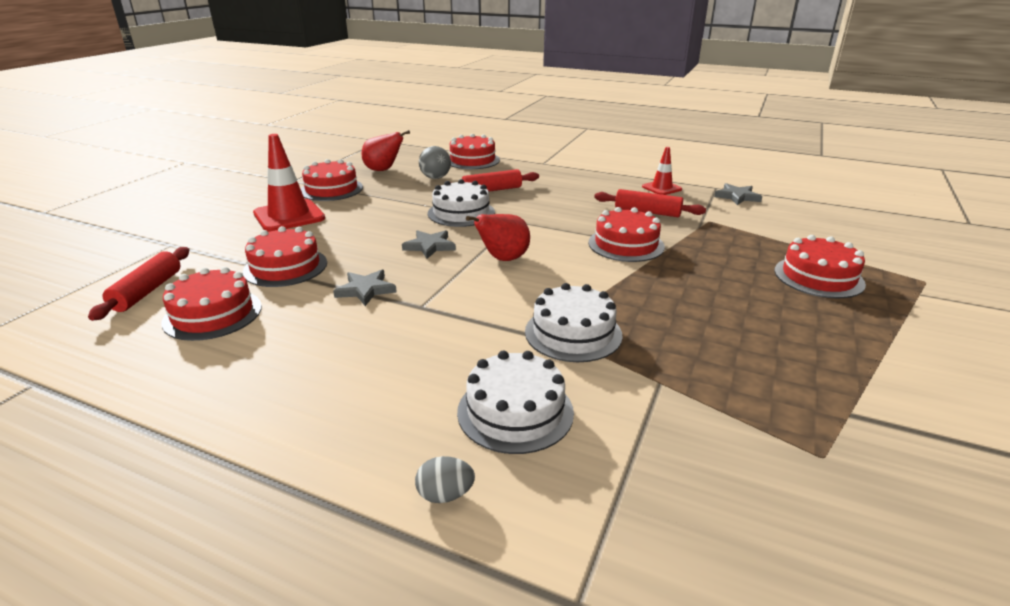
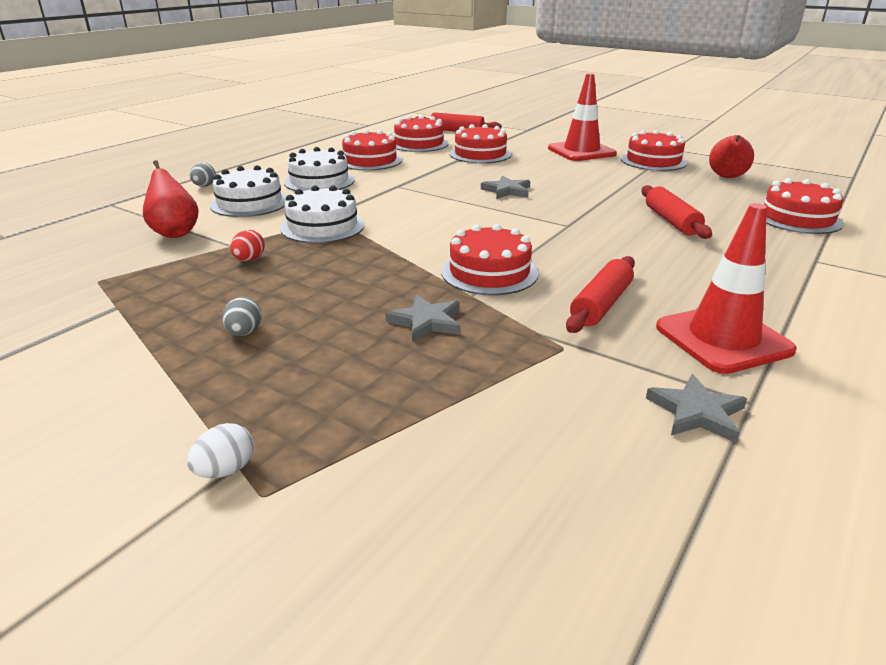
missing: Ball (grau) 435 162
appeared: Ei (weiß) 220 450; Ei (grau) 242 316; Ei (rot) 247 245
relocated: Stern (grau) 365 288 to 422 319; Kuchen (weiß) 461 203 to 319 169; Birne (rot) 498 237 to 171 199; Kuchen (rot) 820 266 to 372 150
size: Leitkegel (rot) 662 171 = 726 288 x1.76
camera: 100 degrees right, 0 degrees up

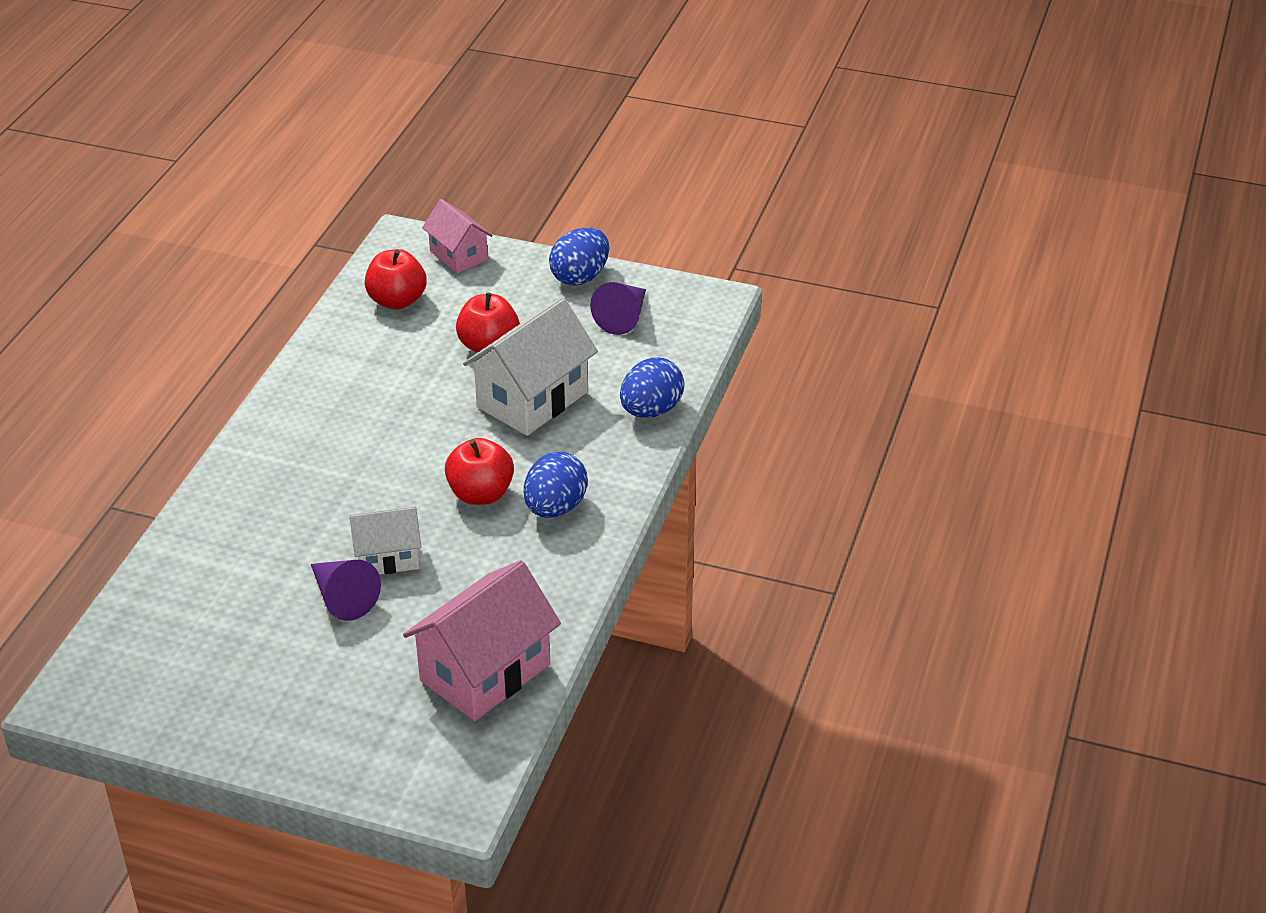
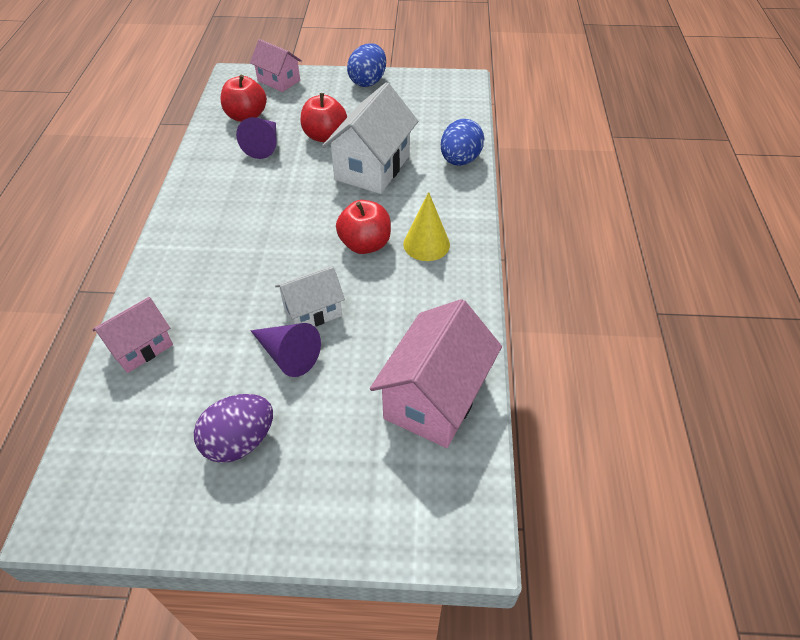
appeared: Haus (rosa) 133 335; Ei (lila) 233 428
relocated: Kegel (lila) 618 308 to 256 138
exchanged: Ei (blau) 556 485 to Kegel (gelb) 426 226
camera: 15 degrees left, 10 degrees up

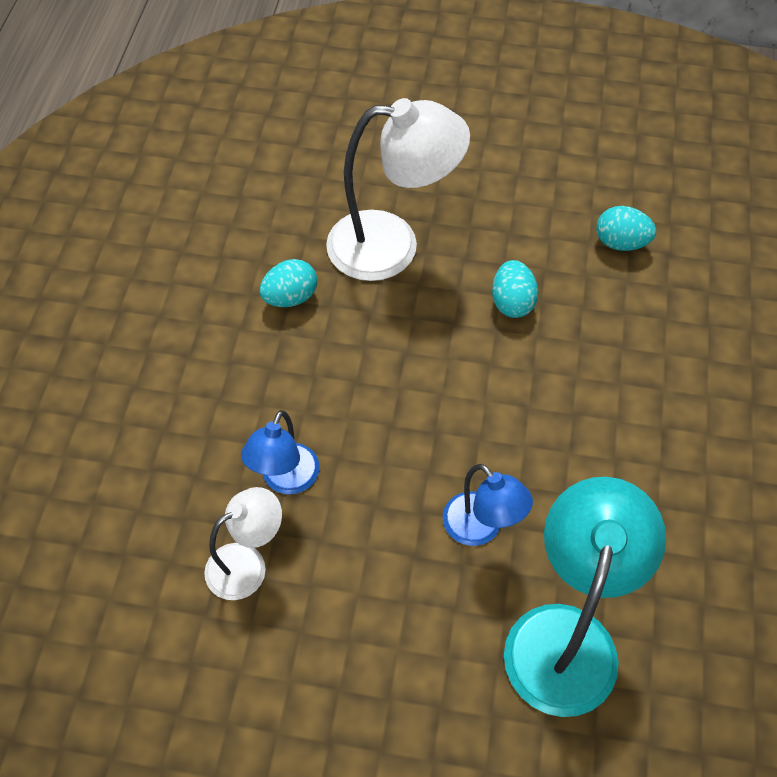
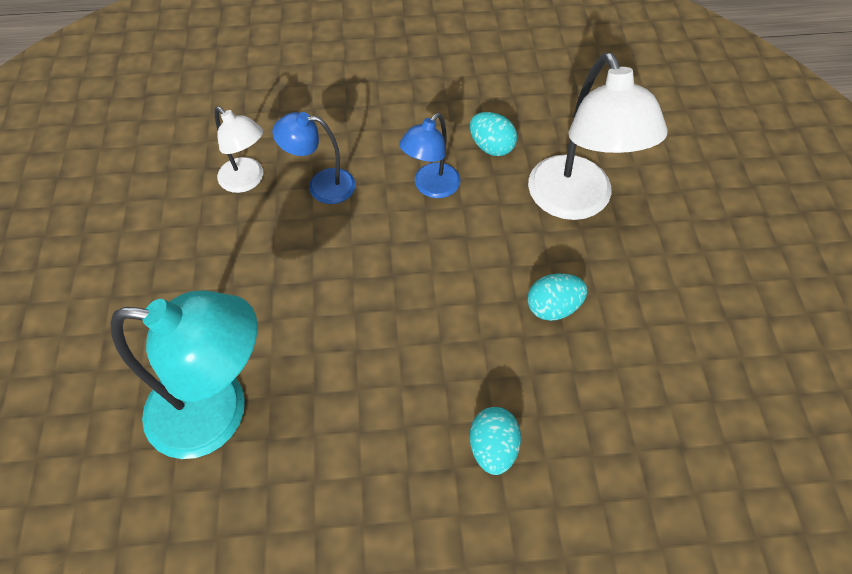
relocated: Lampe (blau) 488 505 to 430 155; Ei (türkis) 626 228 to 495 441
camera: 75 degrees right, 0 degrees up

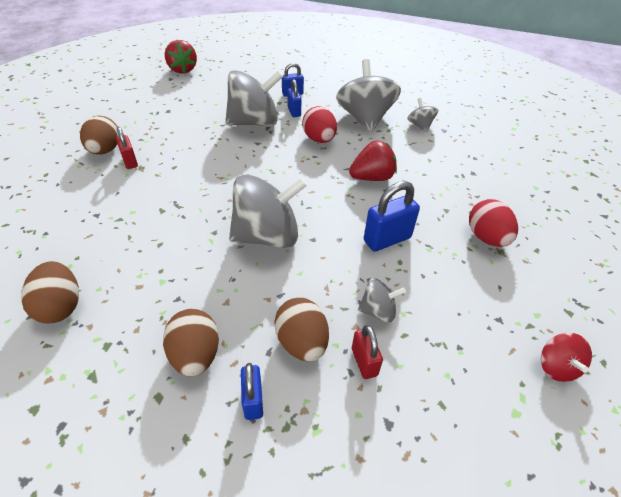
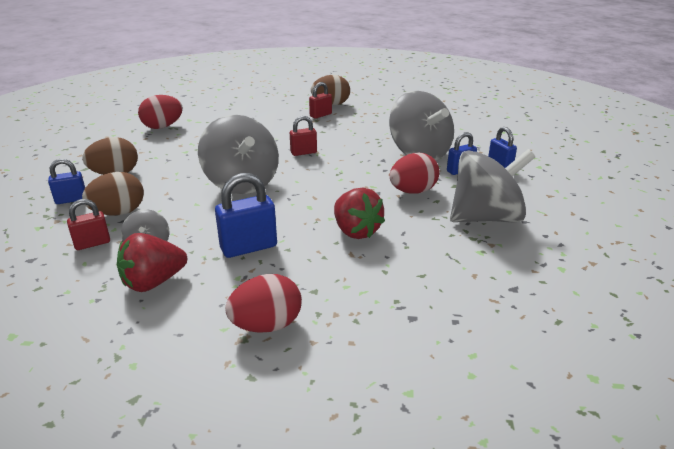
missing: Kreisel (grau) 422 115; Kreisel (rot) 566 357
appeared: Vorhängeschloss (rot) 303 136
relocated: Erdbeere (rot) 181 57 to 152 262
colour: Ei (braun) 50 292 to Ei (rot) 160 112
spun: Vorhängeschloss (blau) 392 216 = 246 215 75 degrees counterclockwise
camera: 80 degrees right, 15 degrees down

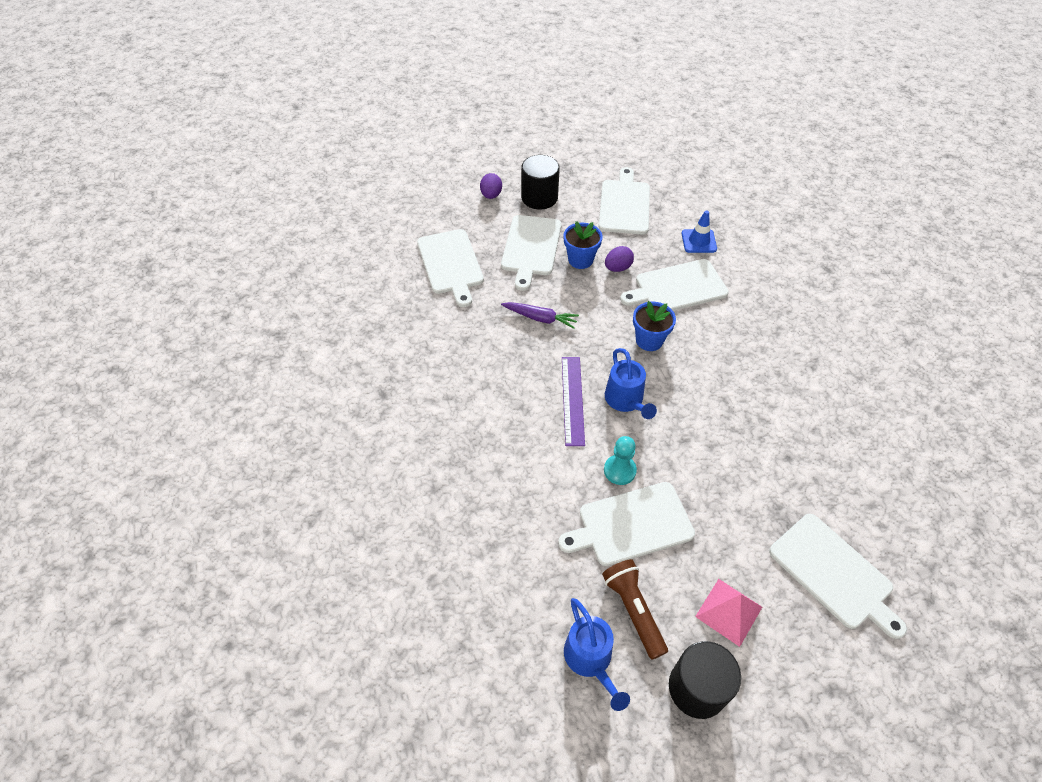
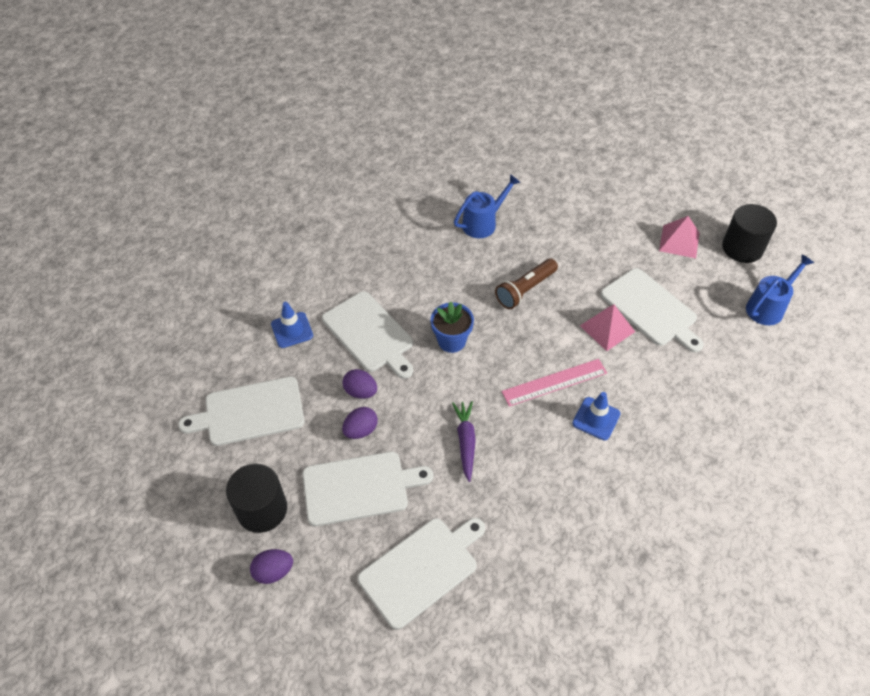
missing: Schneidebrett (weiß) 838 576
appeared: Leitkegel (blau) 596 416
relocated: Taschenlampe (braun) 635 609 to 526 283; Gießkanne (blau) 631 383 to 487 206
exchanged: Blumentopf (blau) 583 245 to Ei (lila) 360 423; Bauer (türkis) 620 460 to Pyramide (rosa) 607 327
colour: Lineal (lila) 573 401 to Lineal (rosa) 554 383
camera: 110 degrees left, 0 degrees up

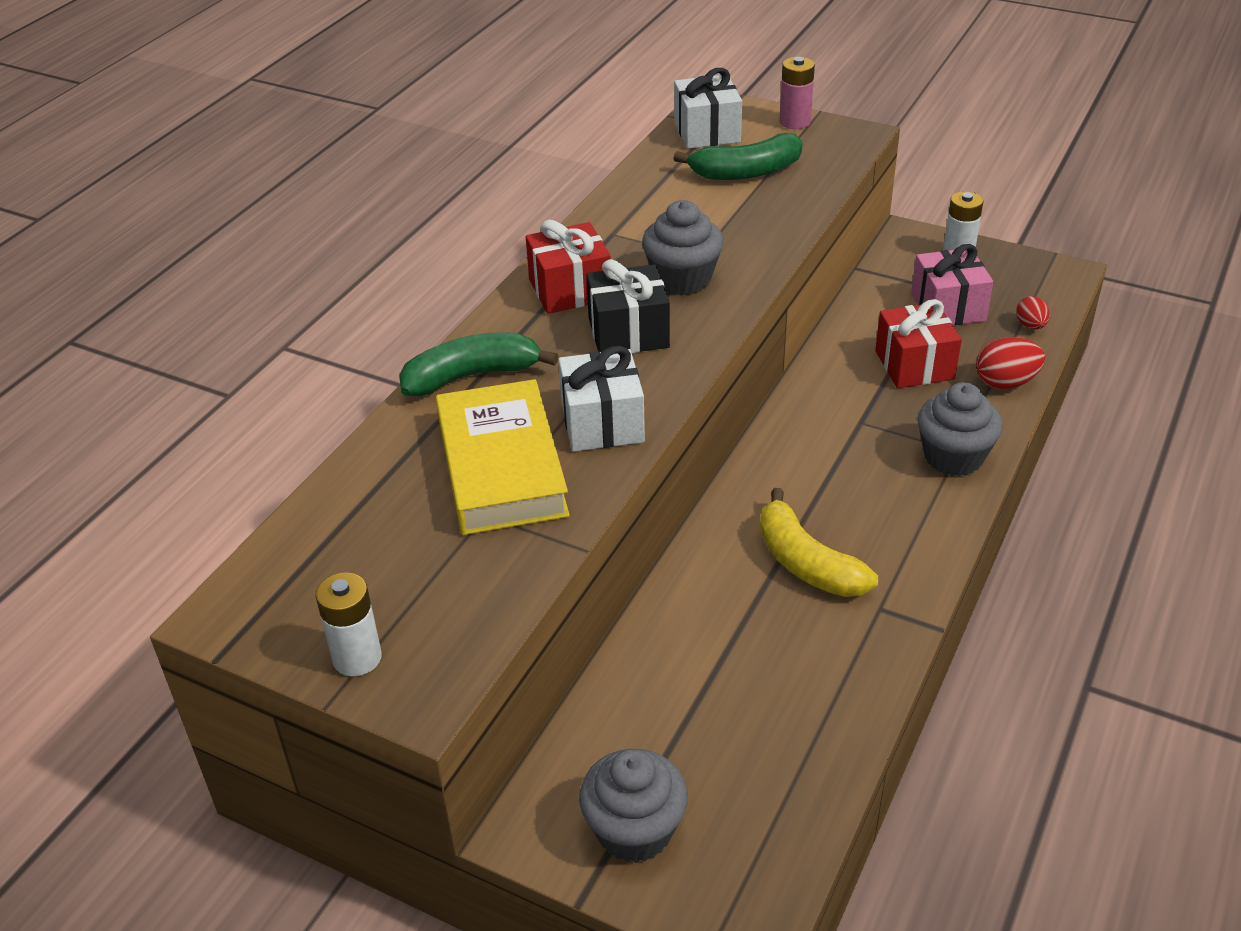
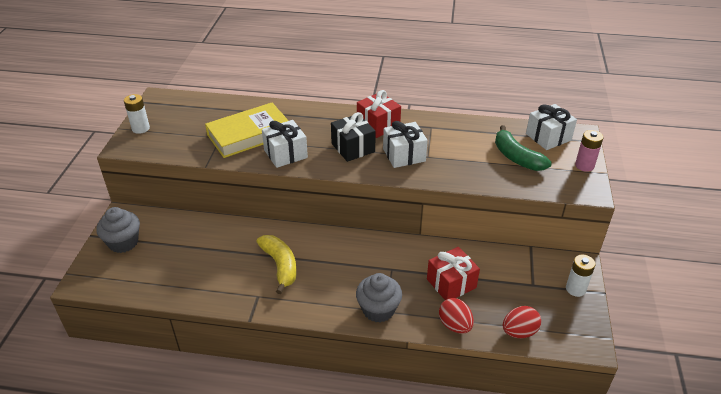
missing: Banane (grün) 478 364; Geschenk (rosa) 952 284
exchanged: Muffin (grau) 683 247 to Geschenk (weiß) 405 144
spun: Banane (gelb) 819 542 = 277 264 120 degrees clockwise
size: Ei (rot) 1033 312 = 522 322 x1.58
camera: 70 degrees right, 0 degrees up

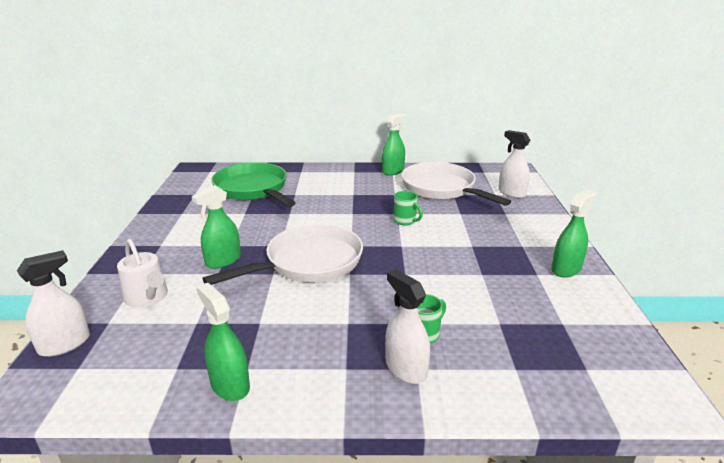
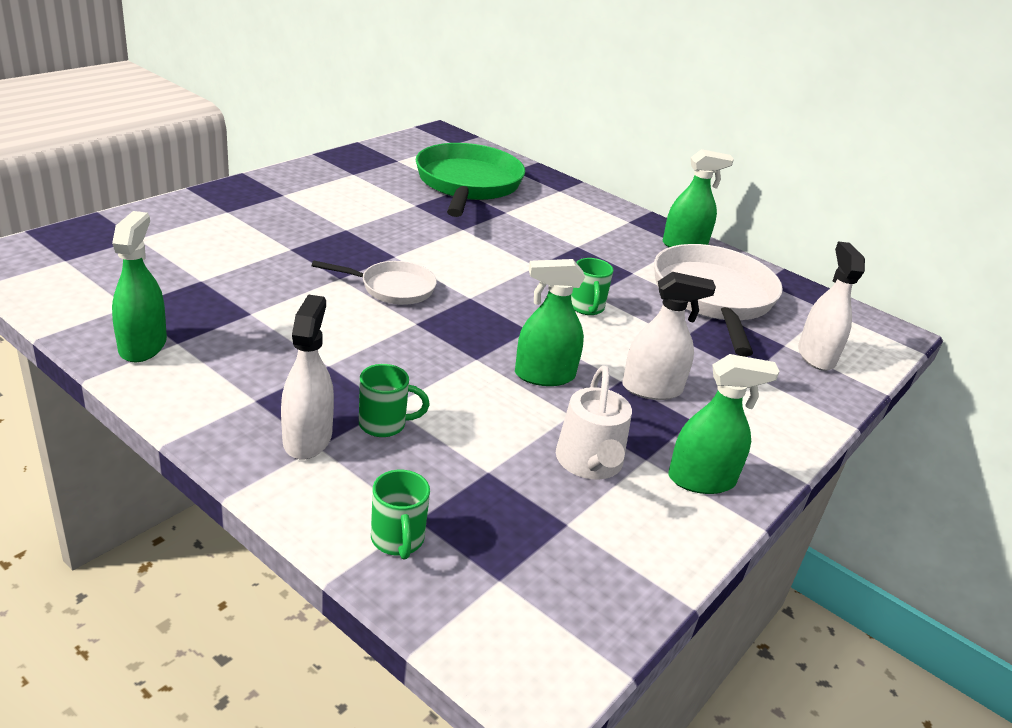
appeared: Tasse (grün) 400 515
relocated: Sprühflasche (weiß) 53 303 to 669 336; Gießkanne (weiß) 142 273 to 594 422; Sprühflasche (grün) 216 227 to 550 322
size: Pfanne (weiß) 282 254 = 374 282 x0.53
camera: 35 degrees right, 5 degrees up

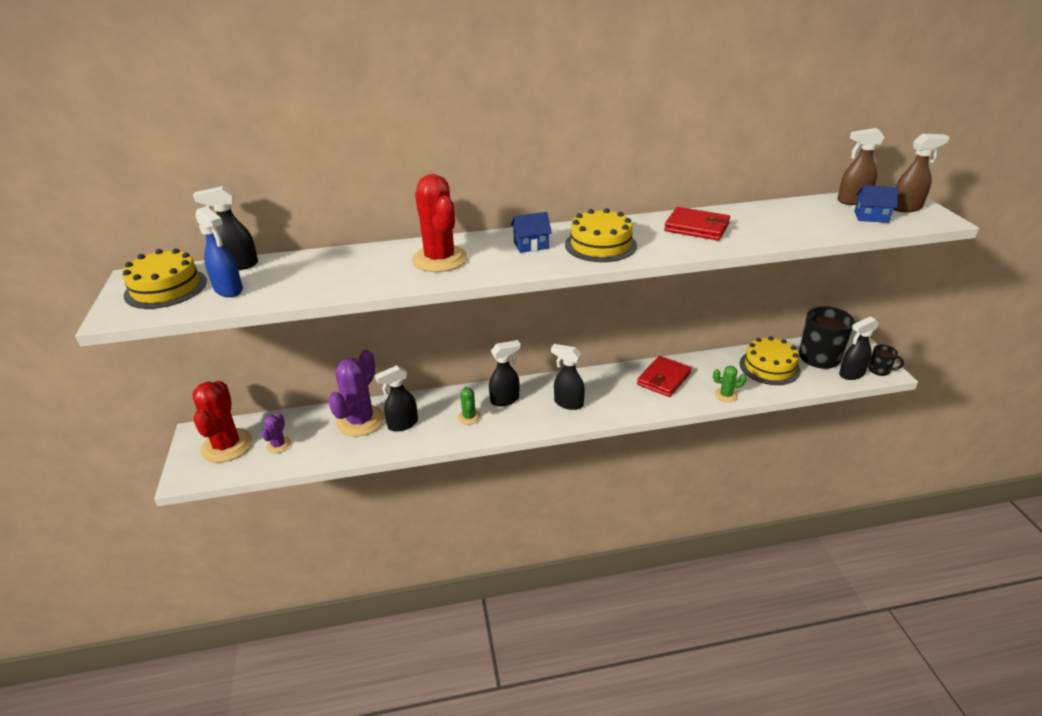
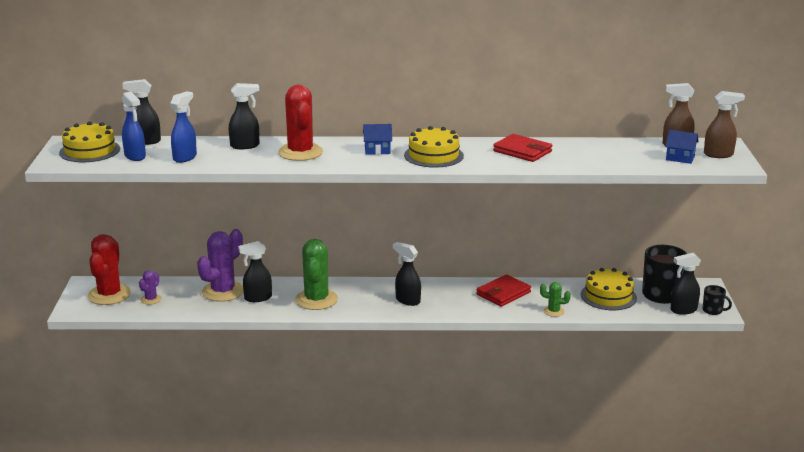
appeared: Sprühflasche (blau) 183 127
relocated: Sprühflasche (schwarz) 505 373 to 244 116
size: Kaktus (grün) 469 406 = 316 274 x2.06
camera: 10 degrees right, 10 degrees down

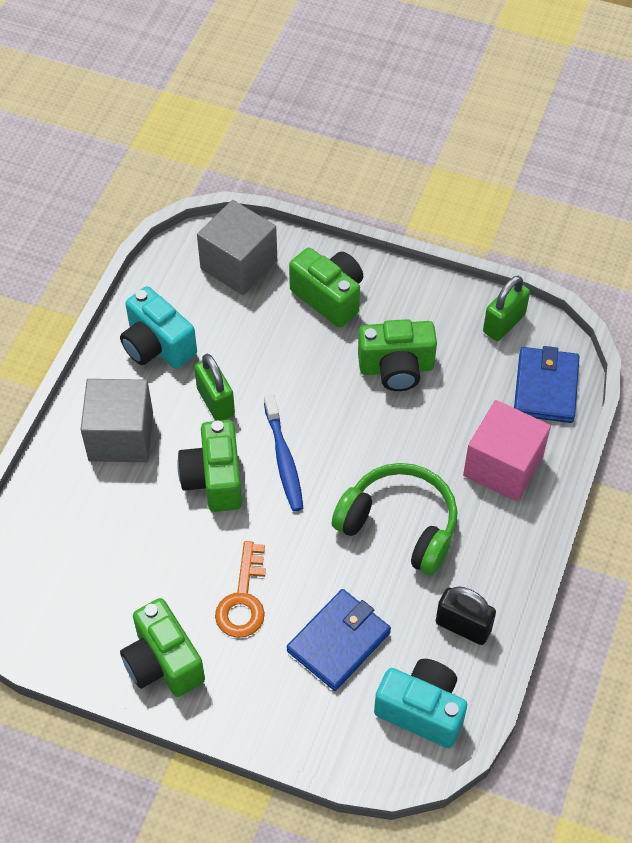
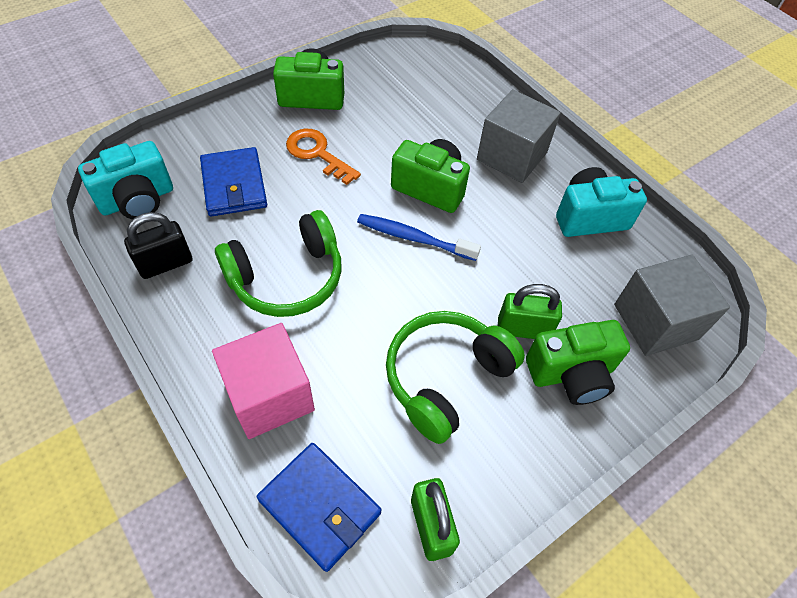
relocated: Vorhängeschloss (grün) 214 387 to 530 311
exchanged: Kamera (grün) 397 355 to Kopfhörer (grün) 455 377
camera: 120 degrees right, 0 degrees up

